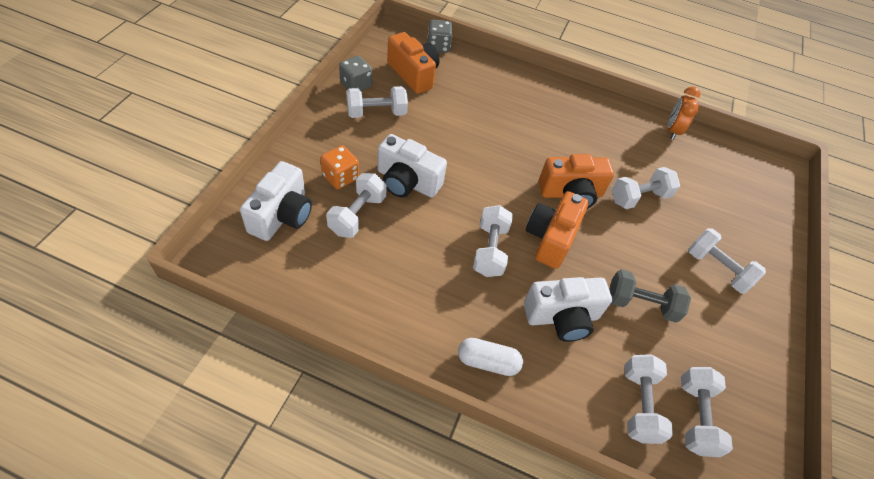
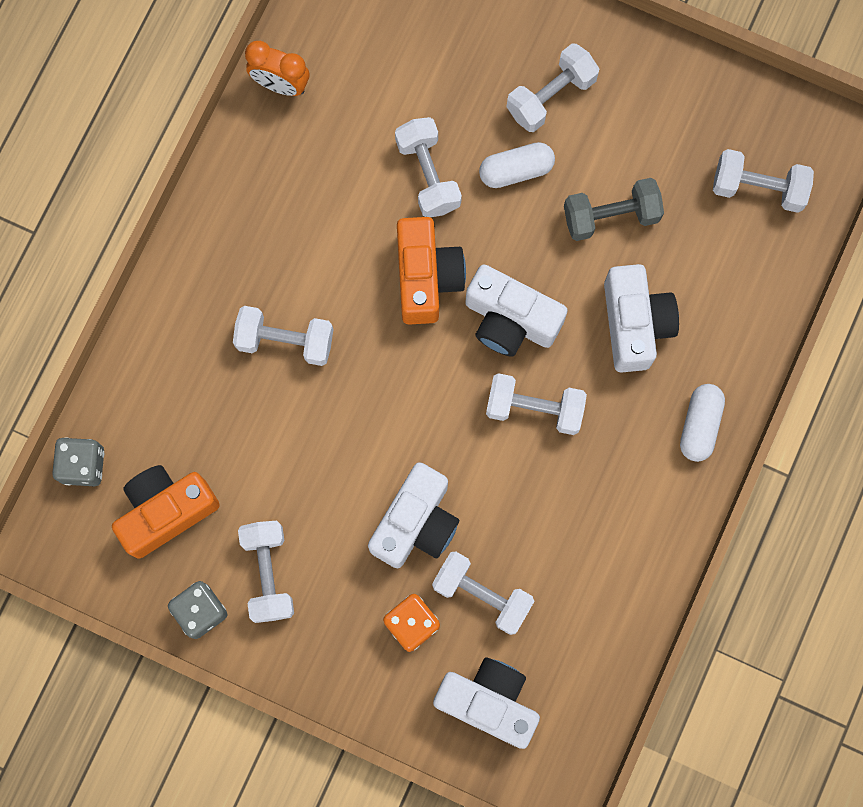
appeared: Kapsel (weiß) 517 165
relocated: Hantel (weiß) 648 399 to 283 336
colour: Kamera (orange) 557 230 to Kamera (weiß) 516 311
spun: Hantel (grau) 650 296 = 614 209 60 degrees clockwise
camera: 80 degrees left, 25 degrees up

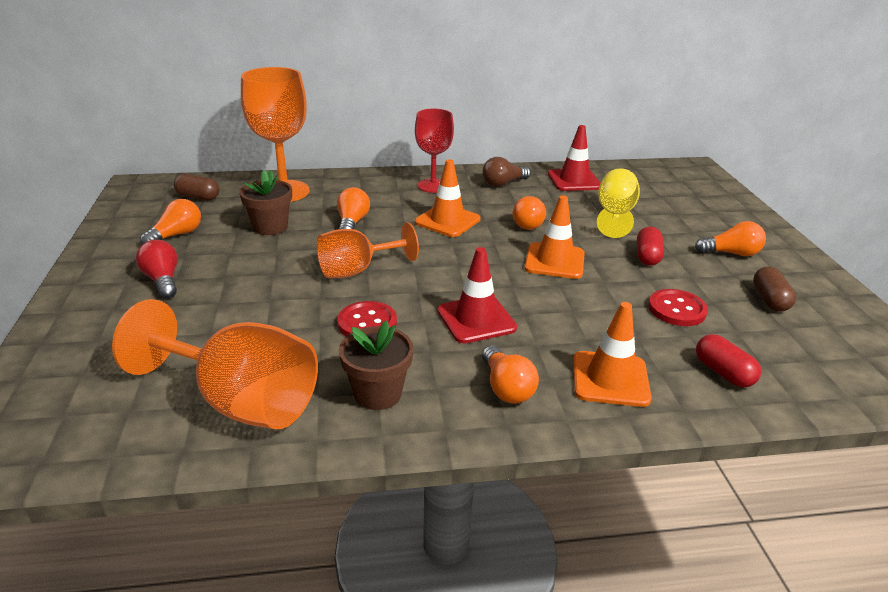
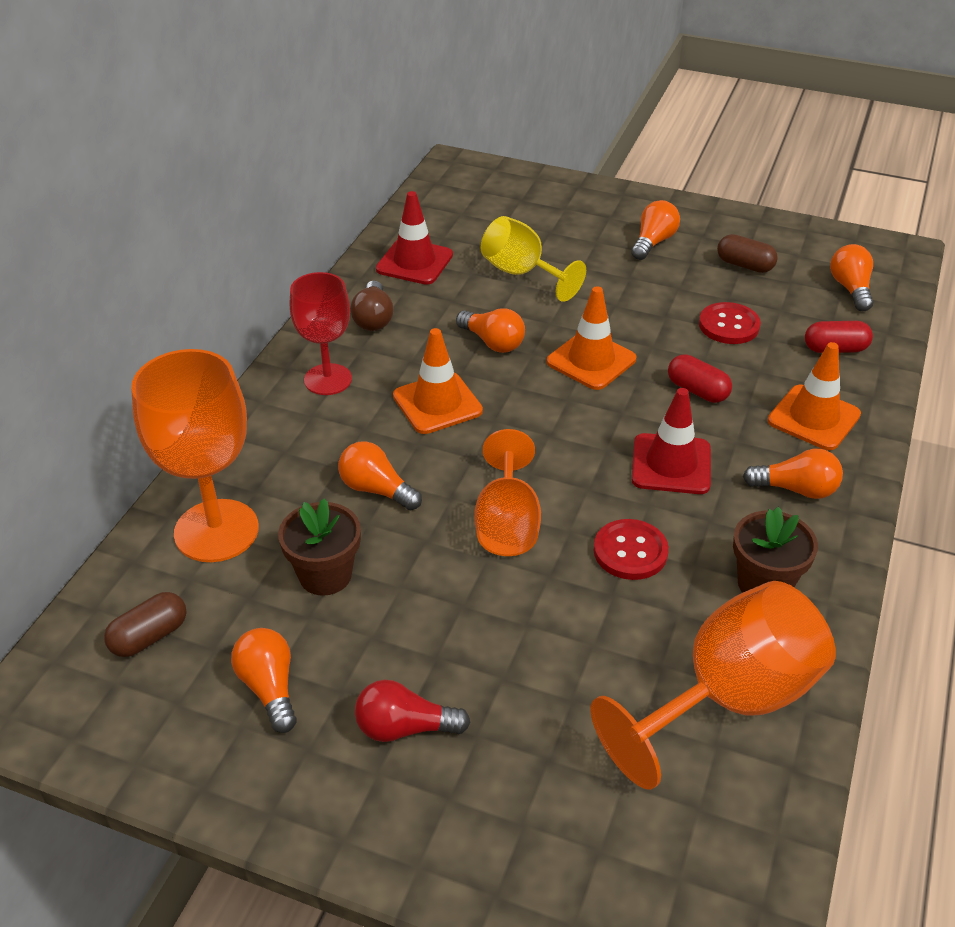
appeared: Glühbirne (orange) 852 277
relocated: Kapsel (rot) 650 246 to 700 378
camera: 60 degrees left, 10 degrees up

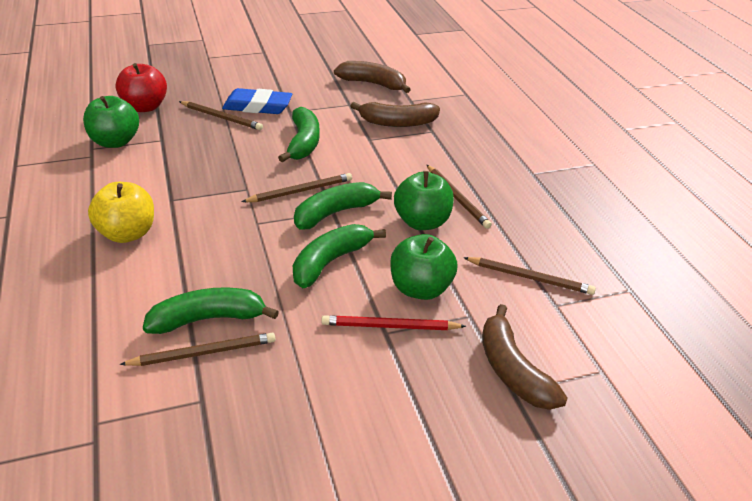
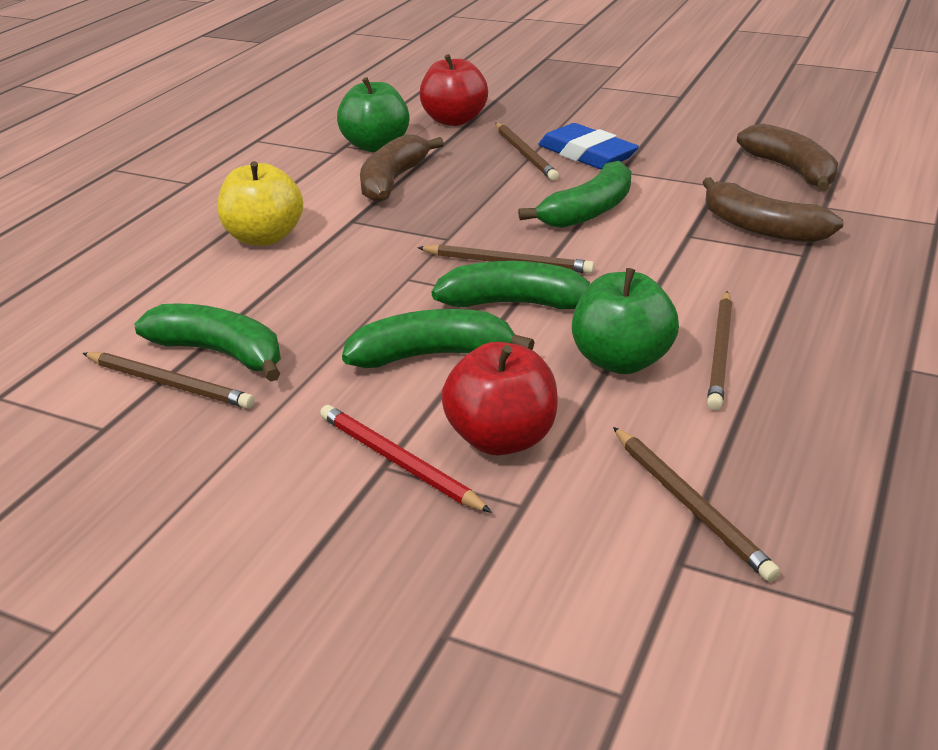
relocated: Banane (braun) 525 357 to 402 168
colour: Apfel (grün) 423 267 to Apfel (rot) 499 398
camera: 45 degrees right, 5 degrees down

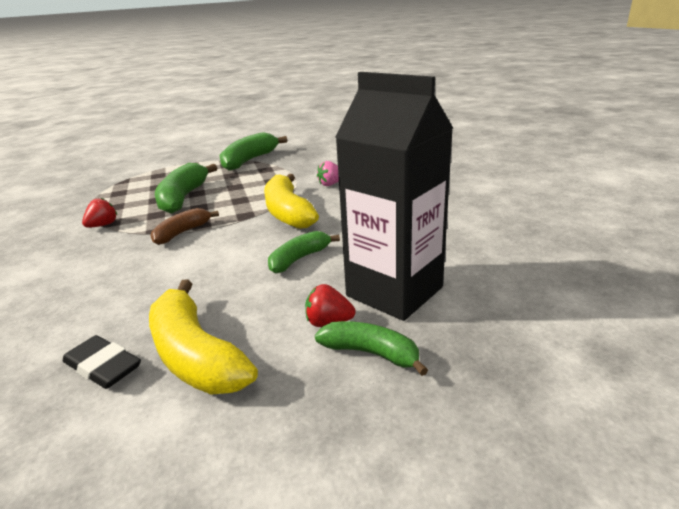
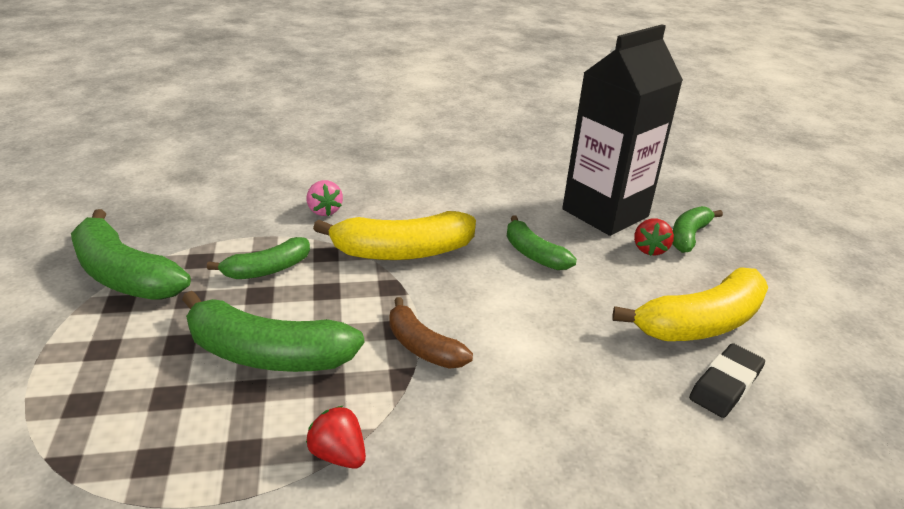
appeared: Banane (grün) 258 258
camera: 85 degrees left, 5 degrees up

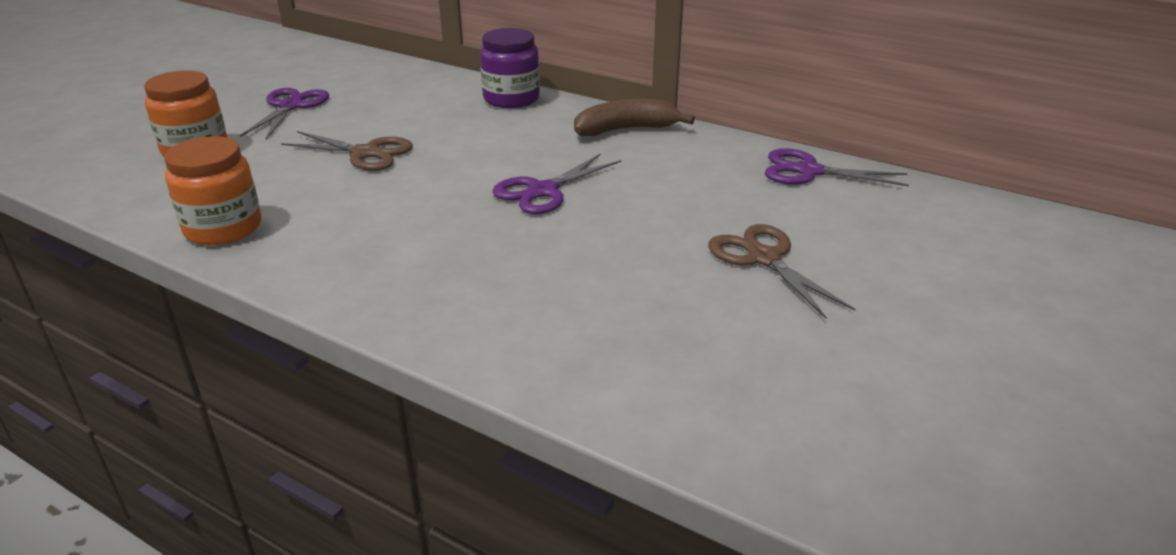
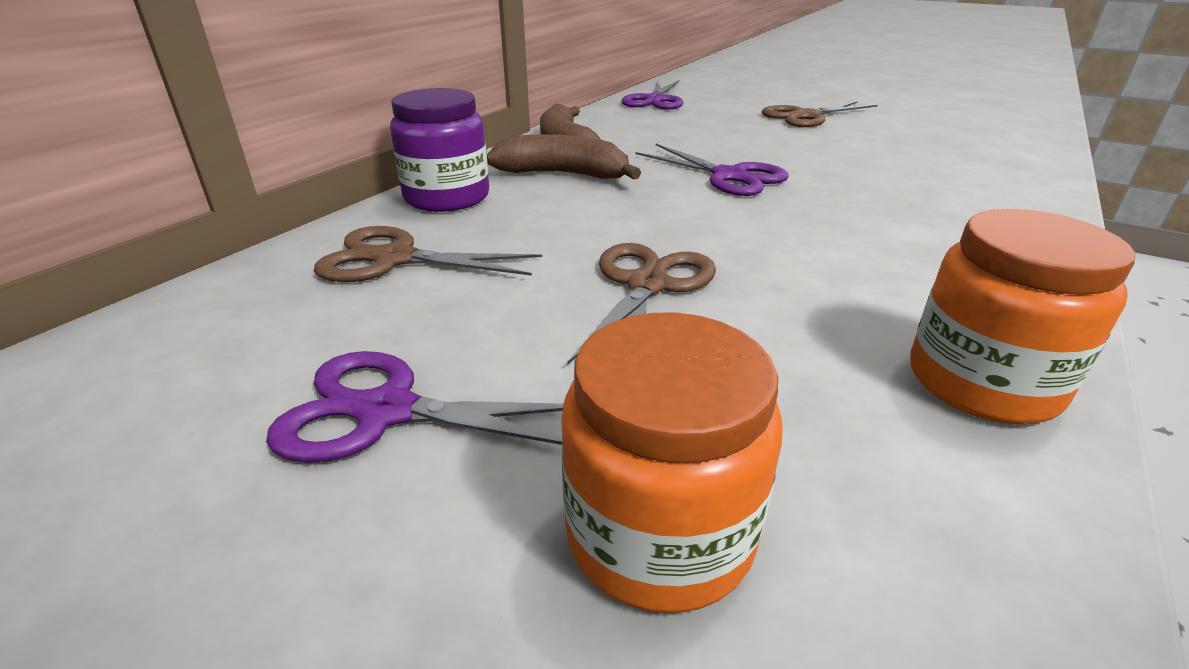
appeared: Schere (braun) 428 254; Banane (braun) 564 157
camera: 90 degrees left, 0 degrees up

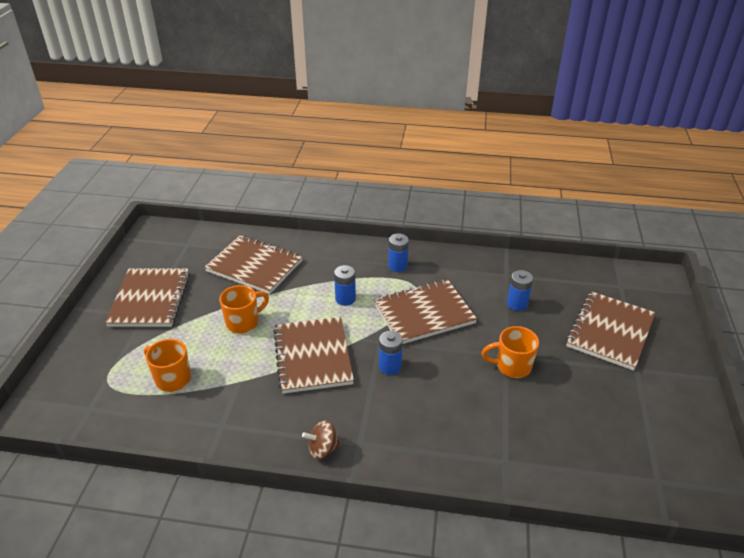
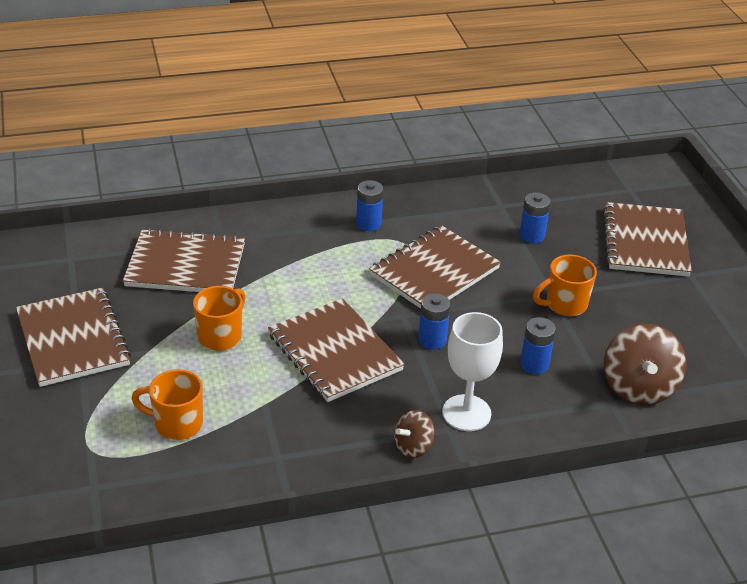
appeared: Kelch (weiß) 472 371; Kreisel (braun) 645 364
relocated: Batterie (blau) 345 285 to 538 345
camera: 25 degrees left, 0 degrees up

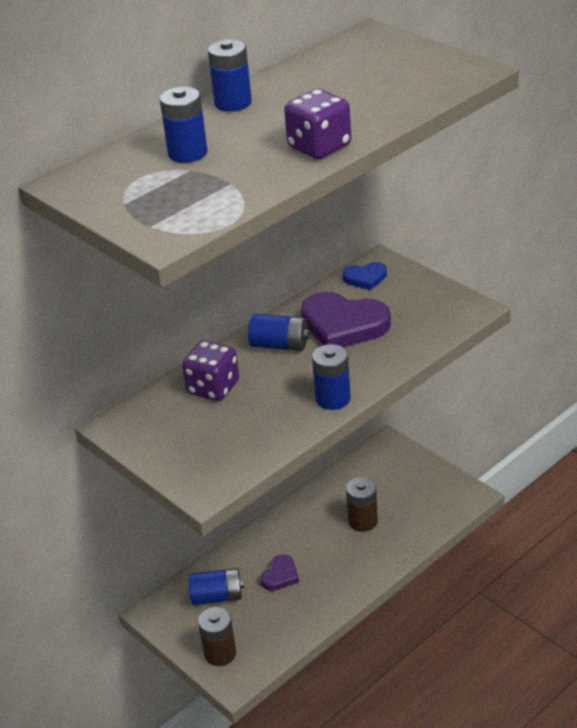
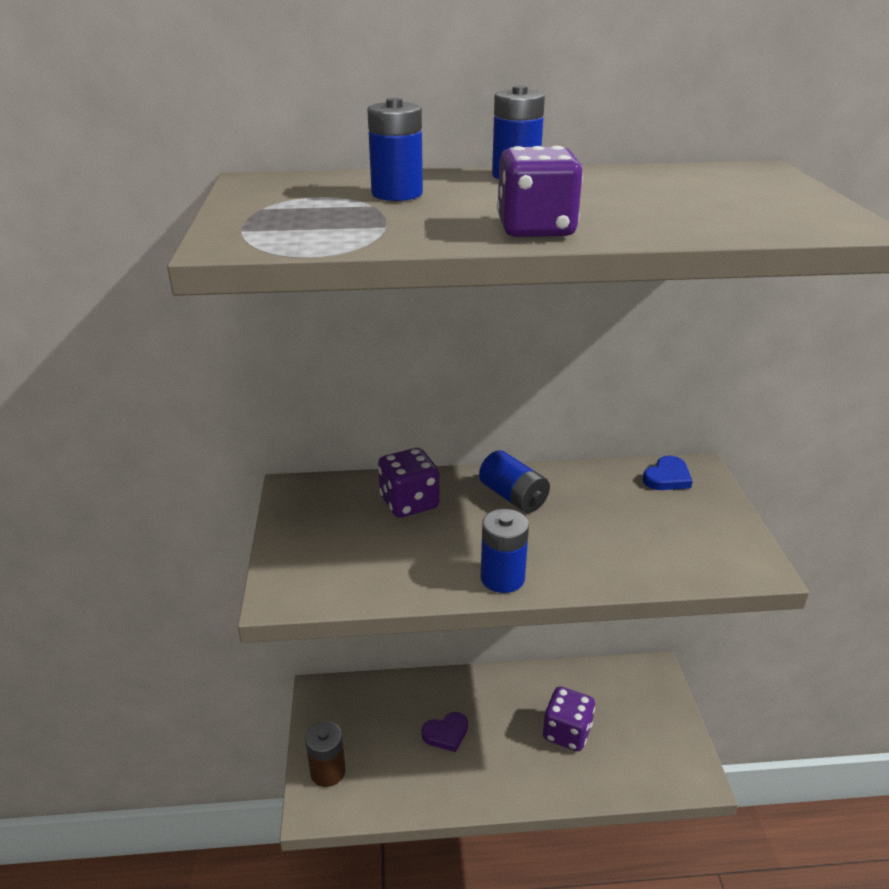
missing: Batterie (blau) 217 586; Herz (lila) 346 319
exchanged: Batterie (braun) 362 504 to Spielwürfel (lila) 569 718
spun: Herz (blau) 364 276 = 668 473 75 degrees counterclockwise
camera: 35 degrees right, 5 degrees down

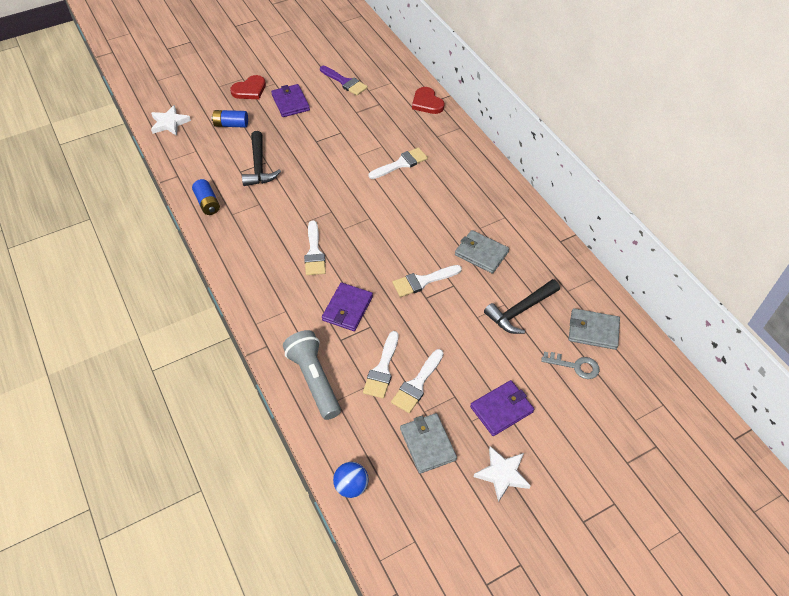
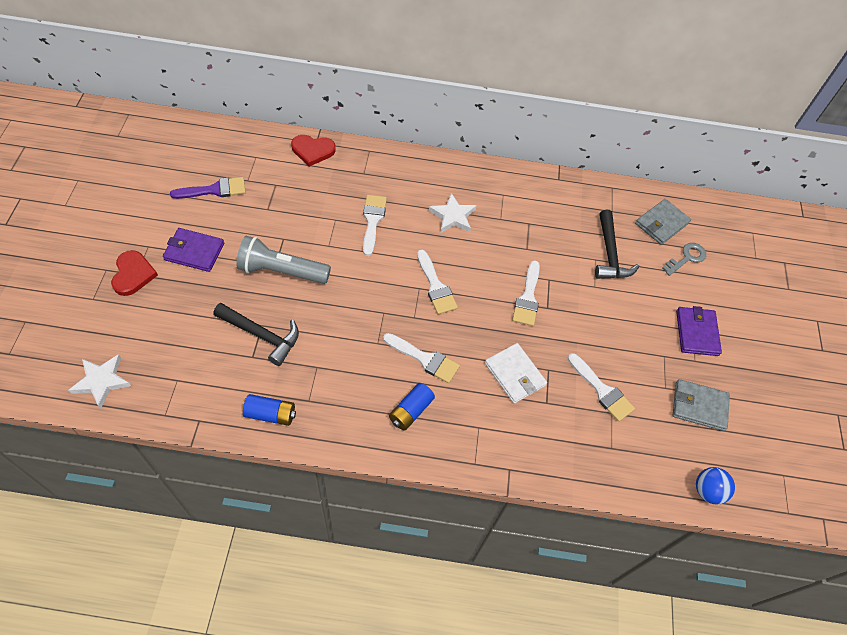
missing: Geldbörse (grau) 482 252
relocated: Batterie (blau) 230 119 to 412 407; Taschenlampe (grau) 312 375 to 283 260; Pinsel (weiß) 417 381 to 437 282; Stern (weiß) 502 474 to 453 213
colour: Geldbörse (lila) 347 306 to Geldbörse (weiß) 516 373
camera: 60 degrees left, 5 degrees up

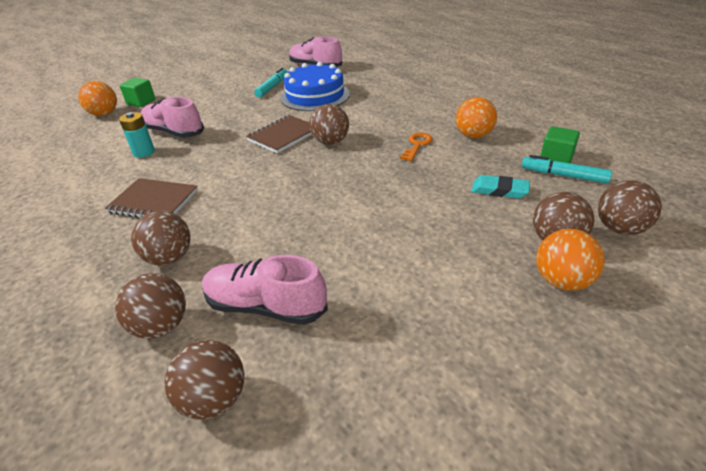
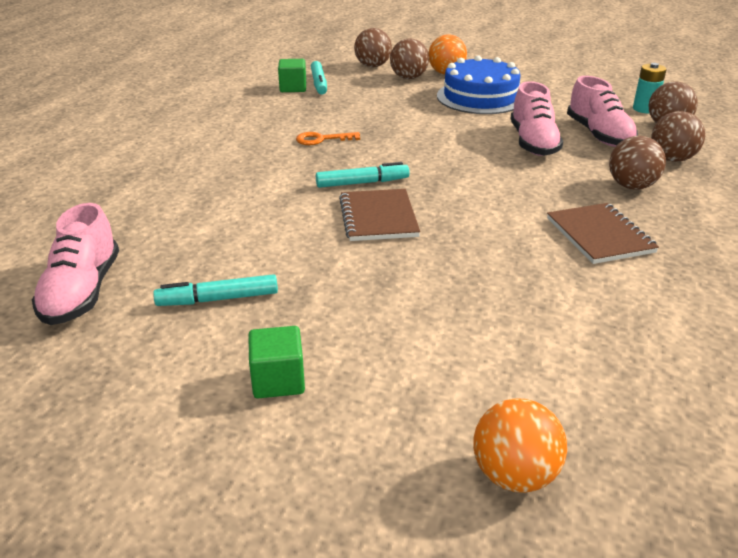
missing: Ball (orange) 476 117; Radiergummi (türkis) 500 187
relocated: Batterie (türkis) 137 135 to 649 88; Kubus (grün) 137 92 to 276 362; Schuh (rosa) 172 117 to 536 118; Kuchen (blau) 315 86 to 479 84
exchanged: Ball (braun) 329 124 to Filzstift (türkis) 363 175
spun: Notizbuch (braun) 279 134 = 379 215 75 degrees clockwise
camera: 125 degrees left, 5 degrees down

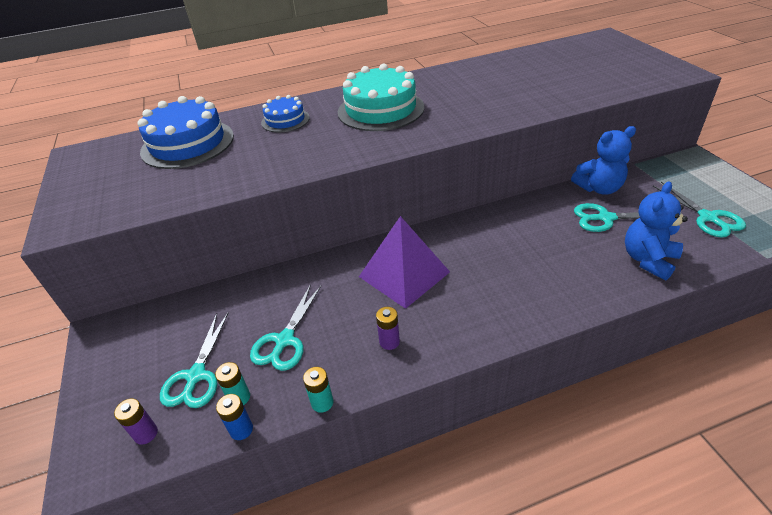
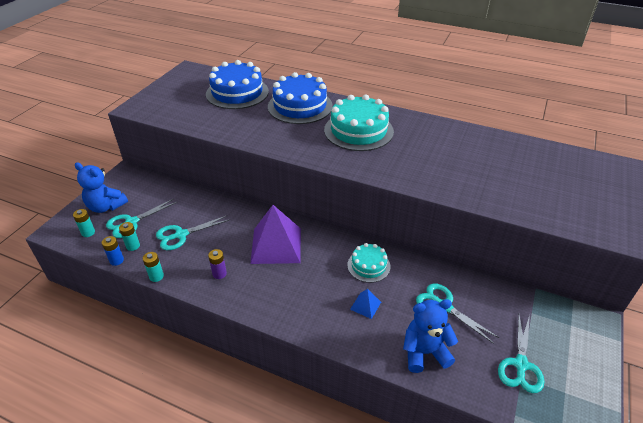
appeared: Kuchen (türkis) 369 263; Pyramide (blau) 365 304
relocated: Teddybär (blau) 603 160 to 101 187
colour: Batterie (lila) 136 422 to Batterie (türkis) 84 223
size: Kuchen (blau) 285 114 = 300 98 x1.81
camera: 40 degrees right, 0 degrees up

